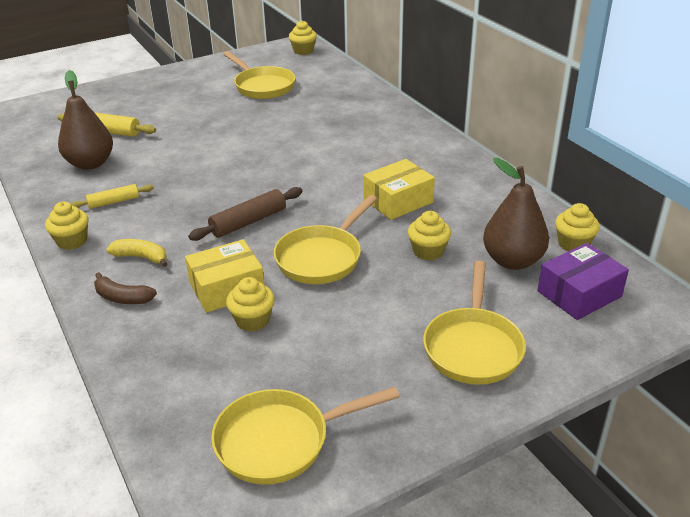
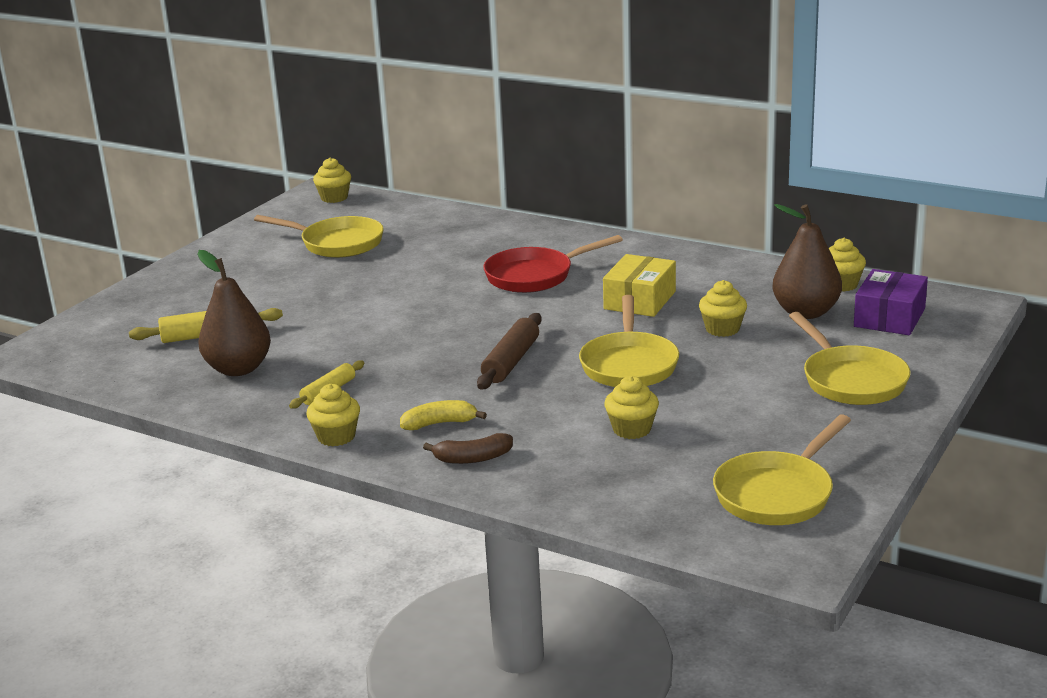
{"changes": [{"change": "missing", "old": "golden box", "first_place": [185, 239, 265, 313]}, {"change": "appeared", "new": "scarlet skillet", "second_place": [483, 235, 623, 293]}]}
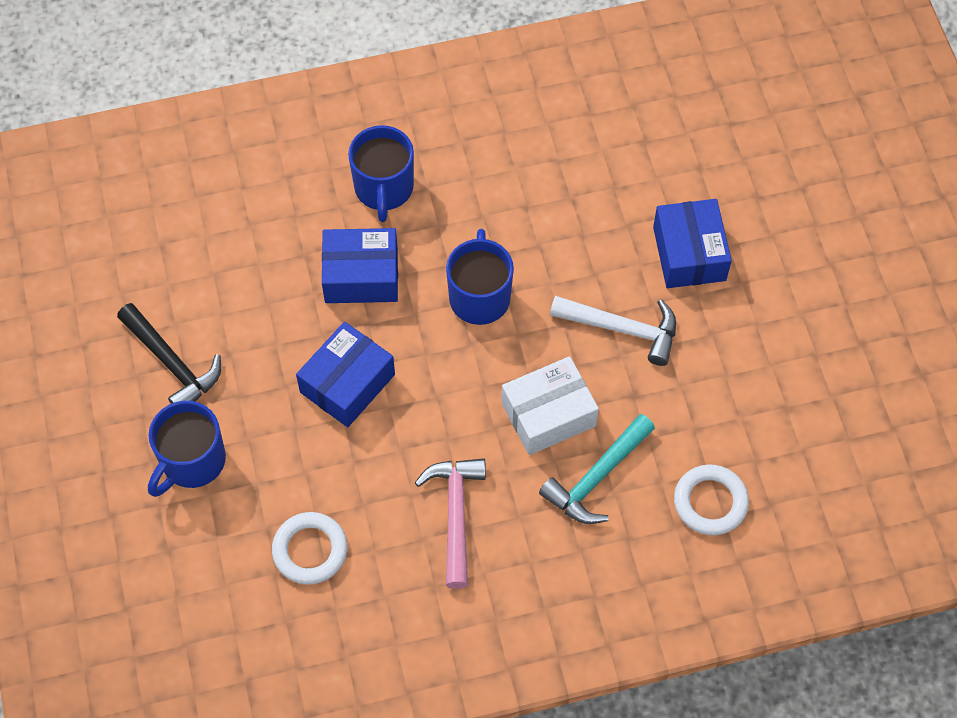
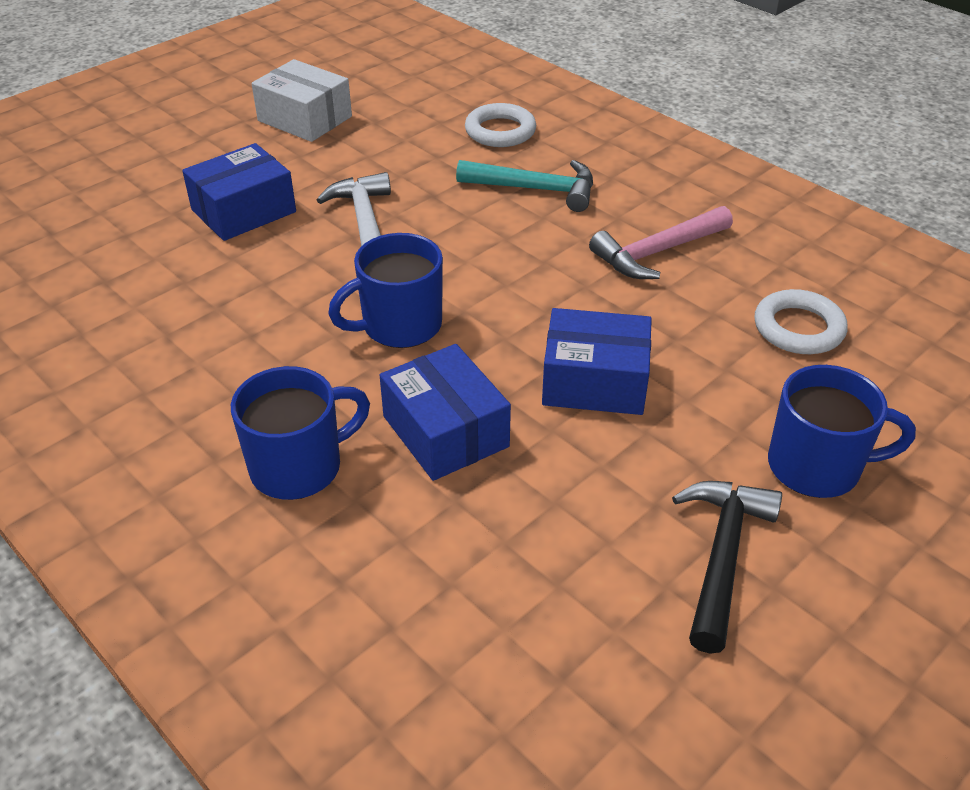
{"changes": [{"change": "relocated", "old": "white box", "first_place": [501, 356, 599, 455], "second_place": [252, 59, 352, 142]}]}
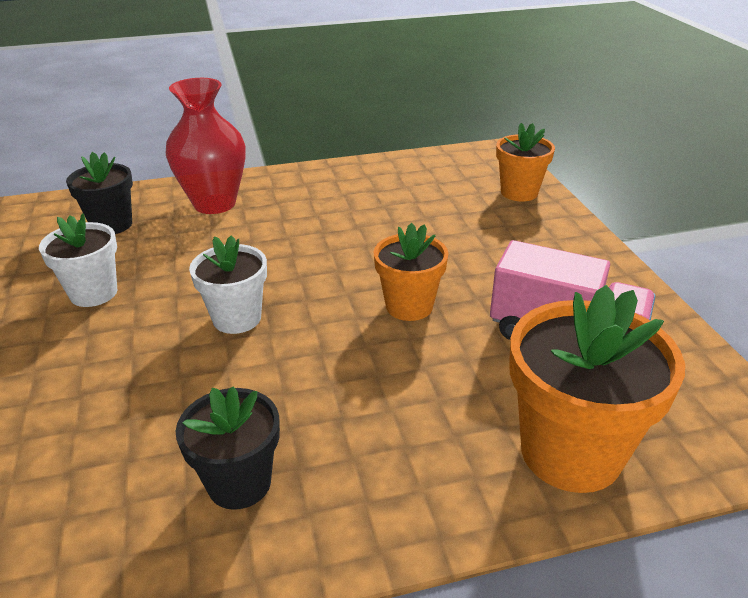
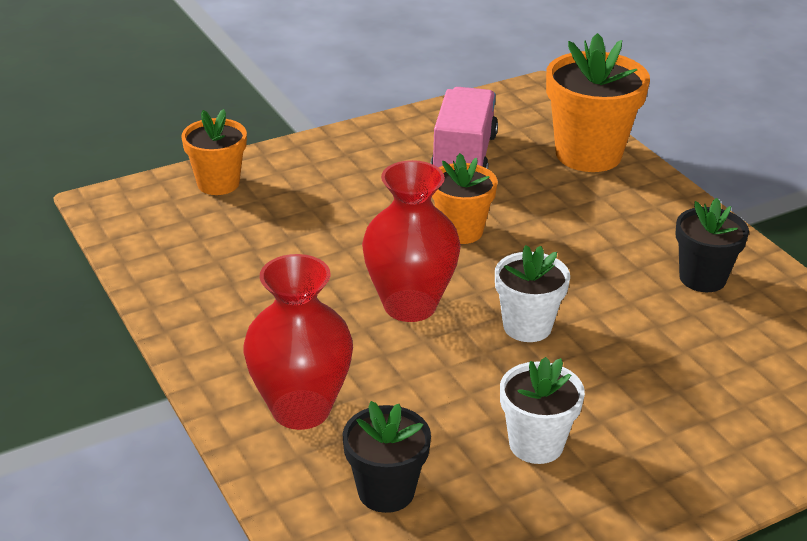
{"changes": [{"change": "appeared", "new": "scarlet flower vase", "second_place": [362, 160, 461, 322]}]}
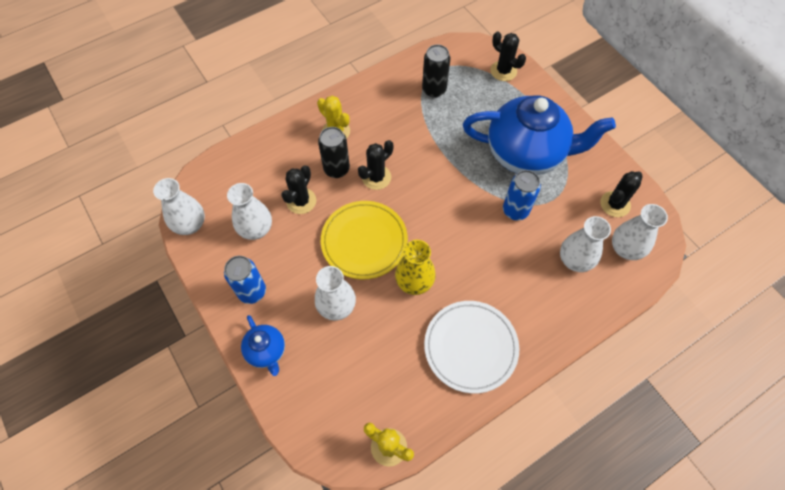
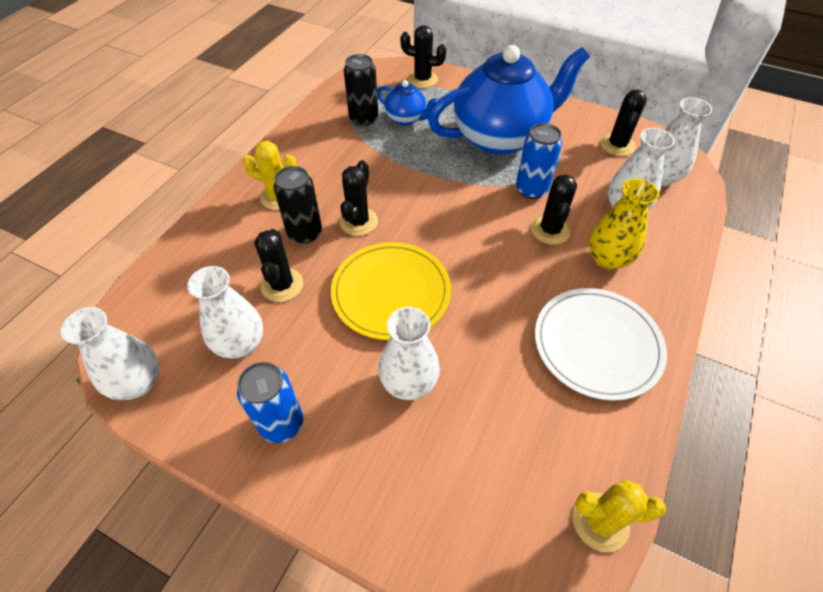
{"changes": [{"change": "relocated", "old": "golden flower vase", "first_place": [395, 240, 436, 295], "second_place": [589, 178, 659, 270]}, {"change": "relocated", "old": "cobalt teapot", "first_place": [241, 315, 285, 376], "second_place": [377, 80, 439, 125]}, {"change": "appeared", "new": "jet-black prickly plant", "second_place": [531, 174, 577, 245]}]}
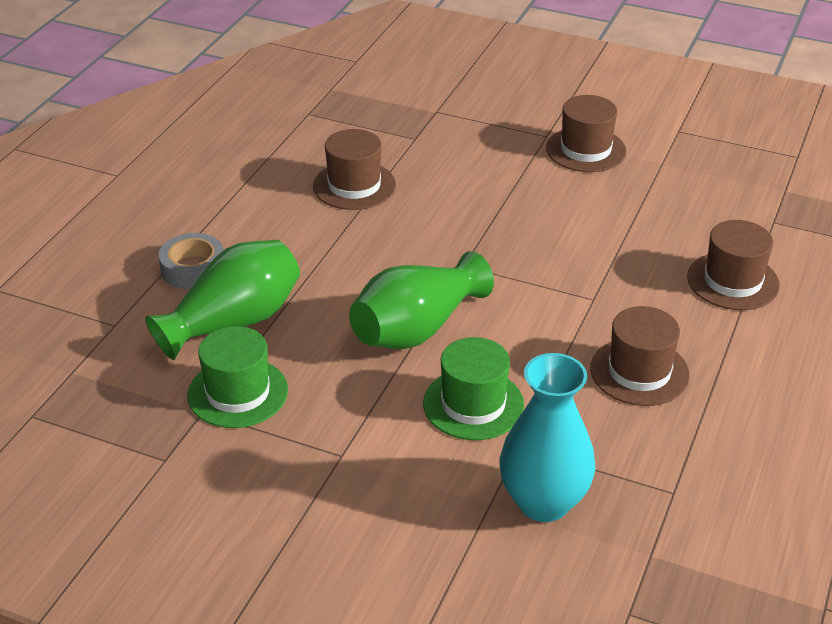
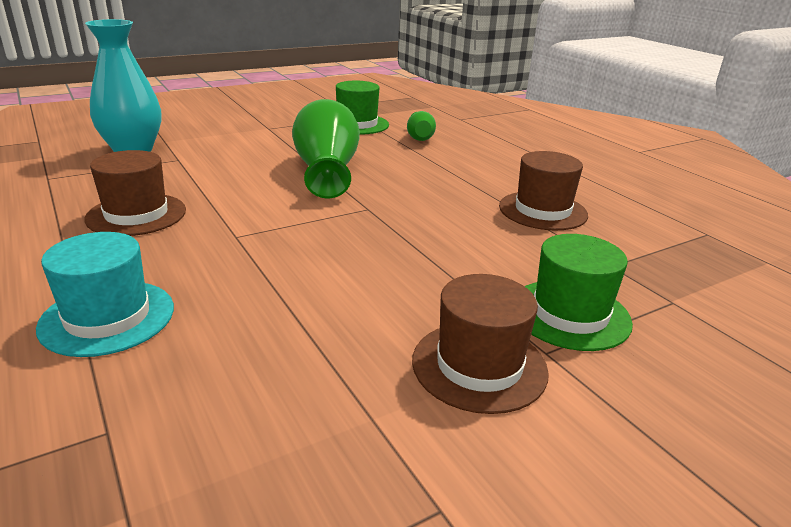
{"changes": [{"change": "colour", "old": "russet hat", "new": "aqua hat", "first_place": [687, 220, 780, 310], "second_place": [36, 232, 174, 357]}, {"change": "missing", "old": "ash-grey sticky tape", "first_place": [159, 233, 224, 289]}, {"change": "size", "old": "green flower vase", "first_place": [145, 240, 300, 360], "second_place": [407, 111, 436, 141], "factor": 0.5}, {"change": "relocated", "old": "green hat", "first_place": [423, 337, 524, 440], "second_place": [524, 234, 633, 351]}]}
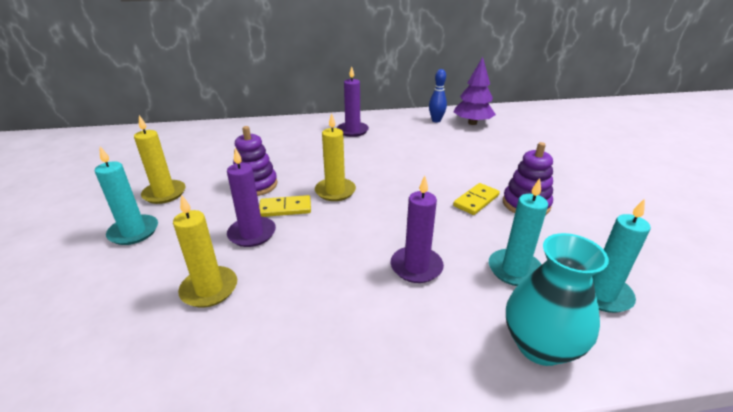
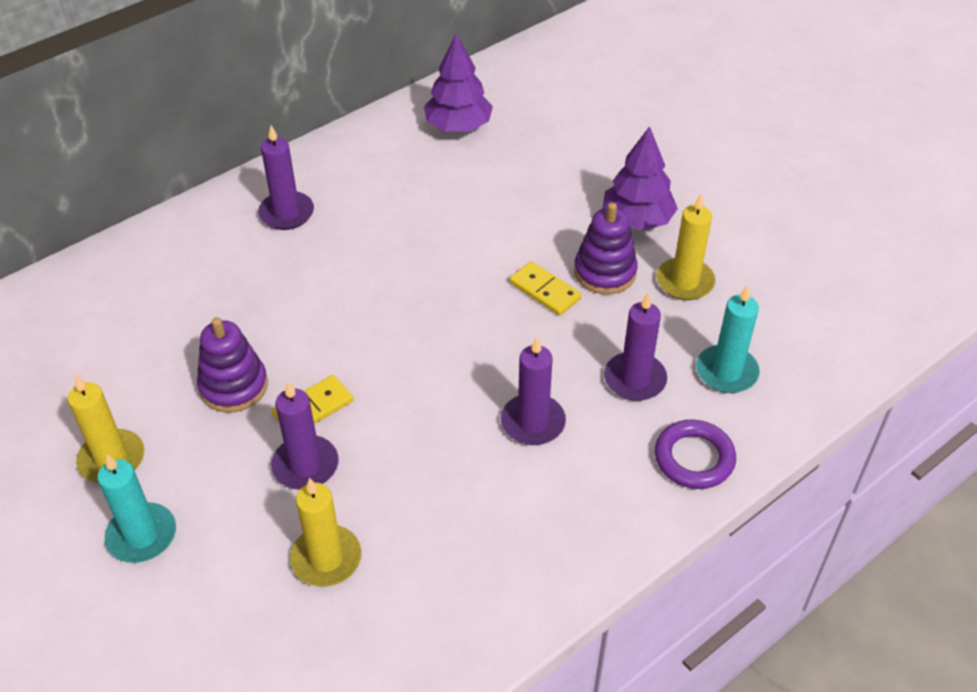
{"changes": [{"change": "missing", "old": "cobalt bowling pin", "first_place": [429, 69, 447, 123]}, {"change": "relocated", "old": "golden candle", "first_place": [315, 113, 356, 201], "second_place": [657, 193, 715, 300]}, {"change": "colour", "old": "aqua candle", "new": "purple candle", "first_place": [489, 178, 548, 286], "second_place": [604, 293, 667, 401]}, {"change": "spun", "old": "golden domino tile", "first_place": [453, 183, 500, 215], "second_place": [510, 261, 581, 316], "degrees": -60}, {"change": "exchanged", "old": "aqua flower vase", "new": "purple hoop", "first_place": [506, 233, 609, 366], "second_place": [655, 420, 736, 489]}, {"change": "appeared", "new": "purple tree", "second_place": [602, 126, 678, 231]}]}
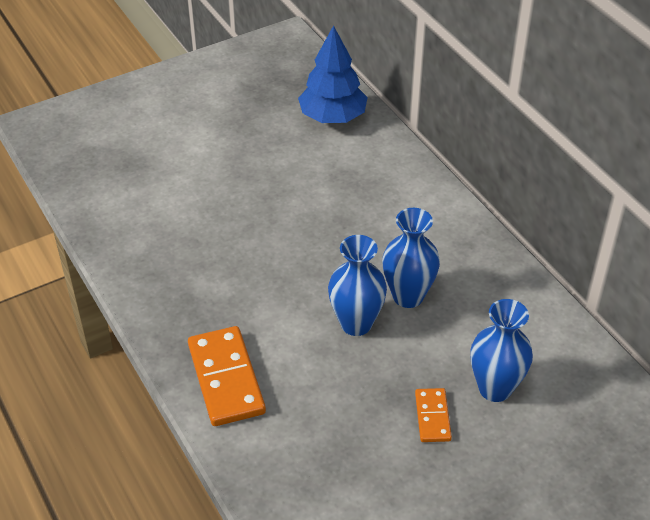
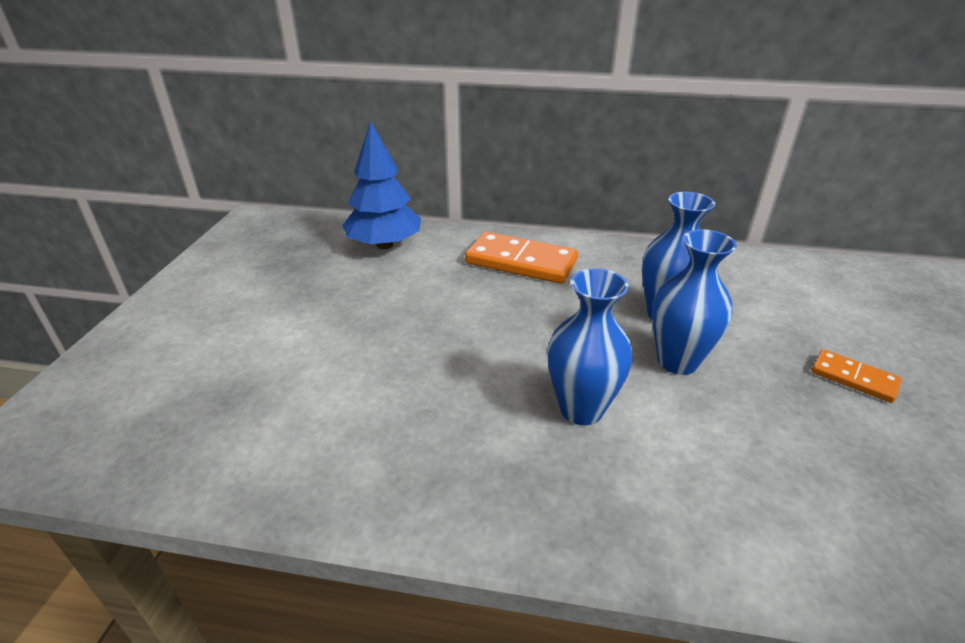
{"changes": [{"change": "relocated", "old": "cobalt flower vase", "first_place": [470, 299, 533, 402], "second_place": [547, 268, 633, 425]}, {"change": "relocated", "old": "orange domino tile", "first_place": [188, 326, 266, 426], "second_place": [465, 232, 578, 284]}]}
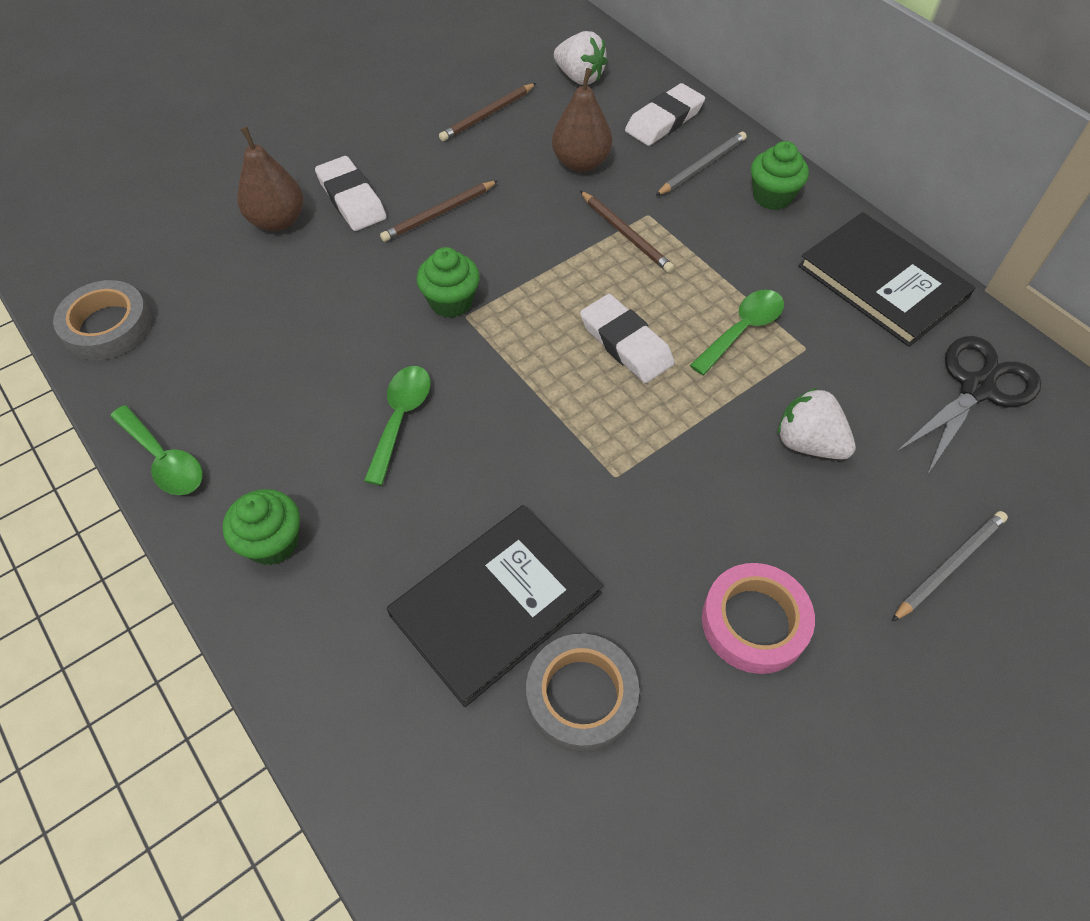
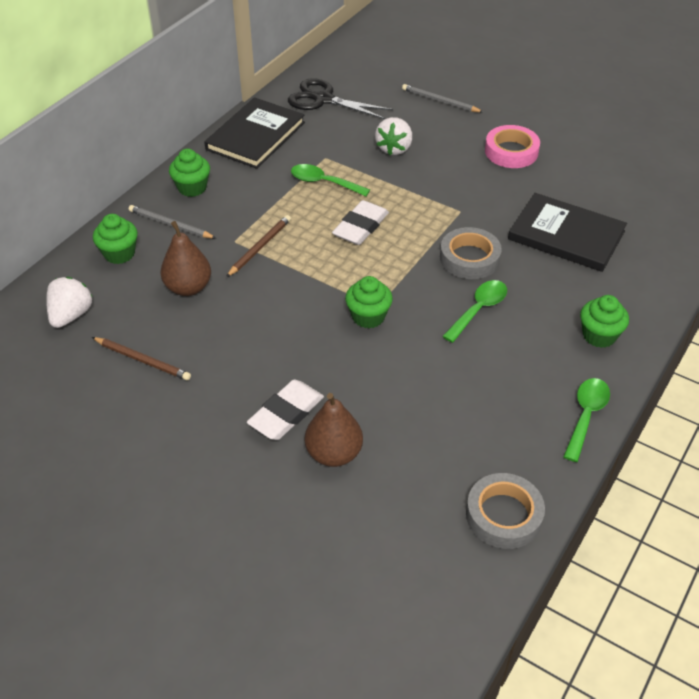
{"changes": [{"change": "exchanged", "old": "white pencil eraser", "new": "green cupcake", "first_place": [625, 83, 705, 146], "second_place": [93, 214, 138, 264]}, {"change": "missing", "old": "russet wooden pencil", "first_place": [380, 180, 498, 242]}, {"change": "spun", "old": "green tablespoon", "first_place": [364, 366, 431, 485], "second_place": [442, 280, 507, 343], "degrees": 135}, {"change": "relocated", "old": "ash-grey sticky tape", "first_place": [526, 634, 639, 753], "second_place": [440, 227, 502, 279]}]}
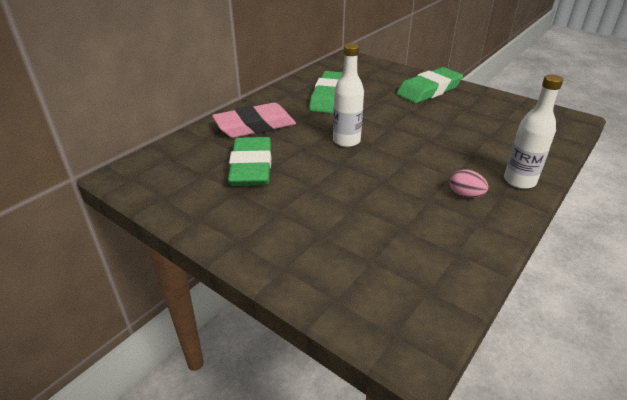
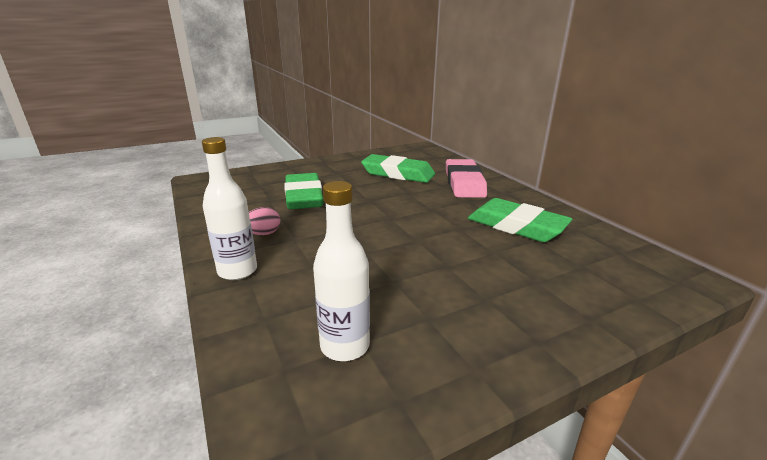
{"changes": [{"change": "relocated", "old": "white bottle", "first_place": [333, 43, 364, 147], "second_place": [313, 181, 370, 361]}, {"change": "relocated", "old": "green pencil eraser", "first_place": [396, 67, 463, 103], "second_place": [285, 173, 323, 209]}]}
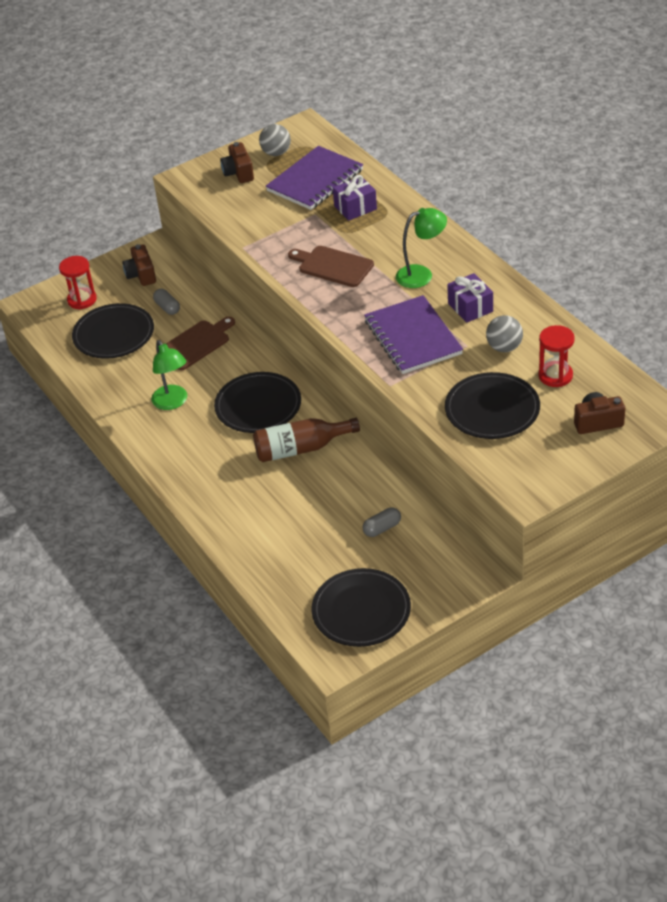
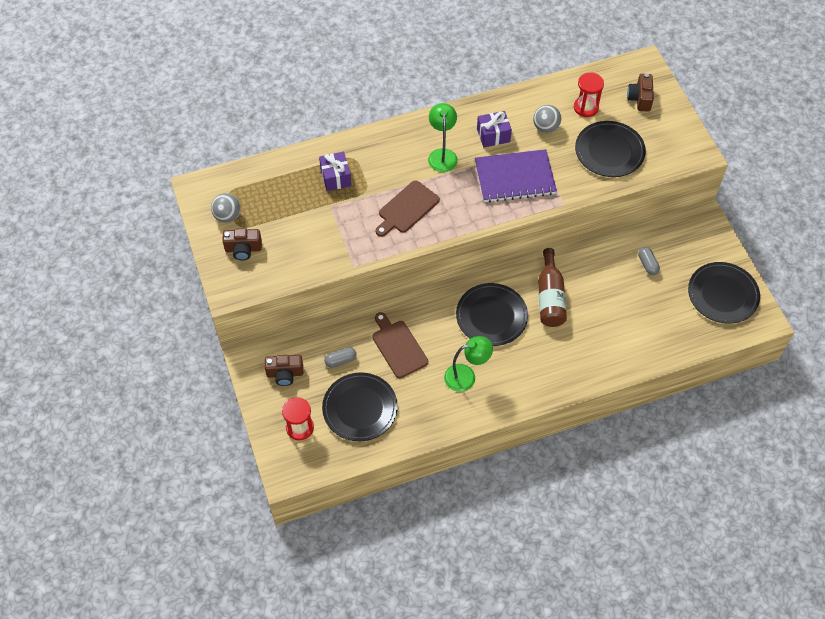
{"changes": [{"change": "missing", "old": "purple notebook", "first_place": [266, 146, 363, 210]}]}
